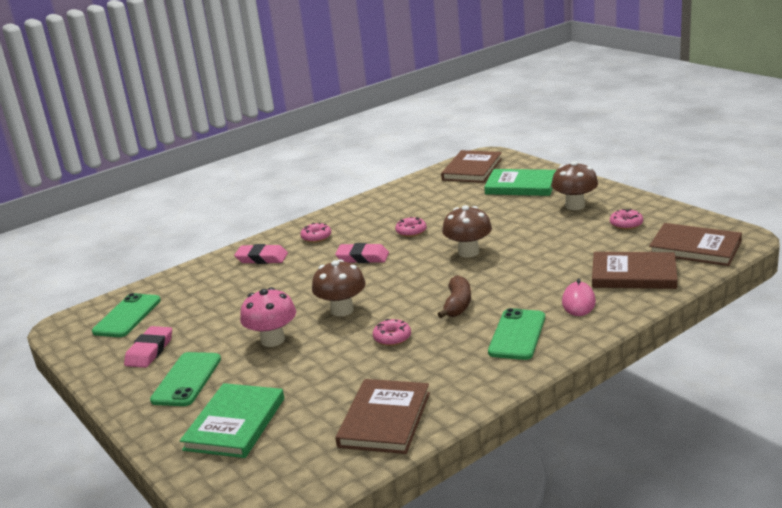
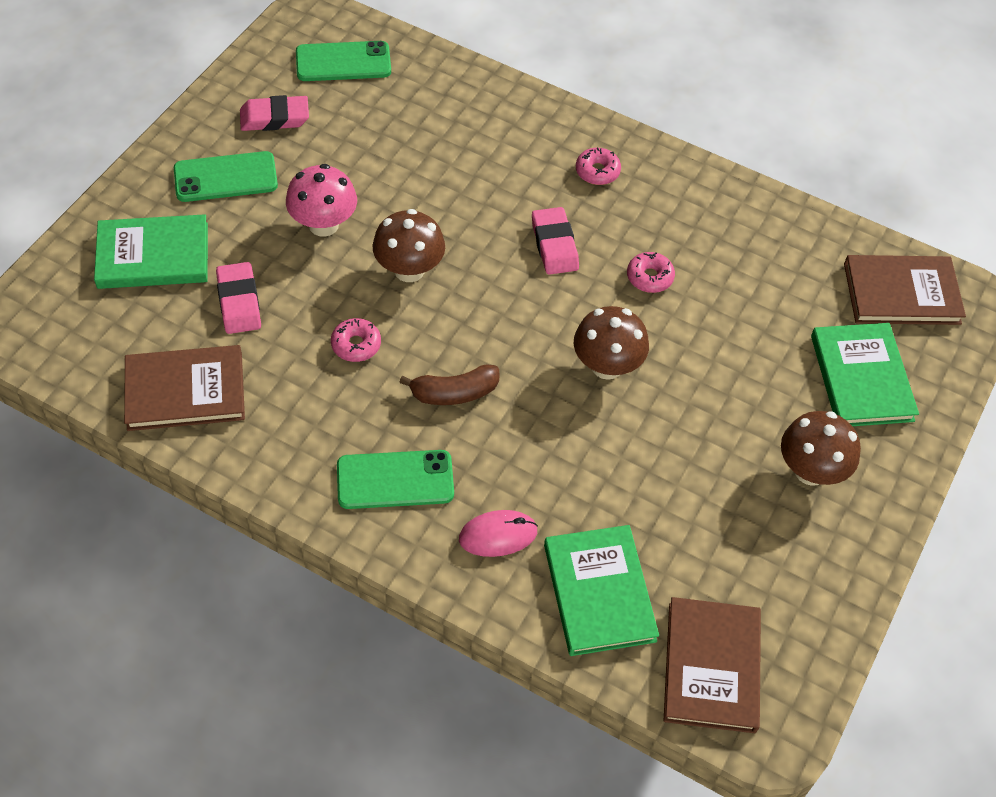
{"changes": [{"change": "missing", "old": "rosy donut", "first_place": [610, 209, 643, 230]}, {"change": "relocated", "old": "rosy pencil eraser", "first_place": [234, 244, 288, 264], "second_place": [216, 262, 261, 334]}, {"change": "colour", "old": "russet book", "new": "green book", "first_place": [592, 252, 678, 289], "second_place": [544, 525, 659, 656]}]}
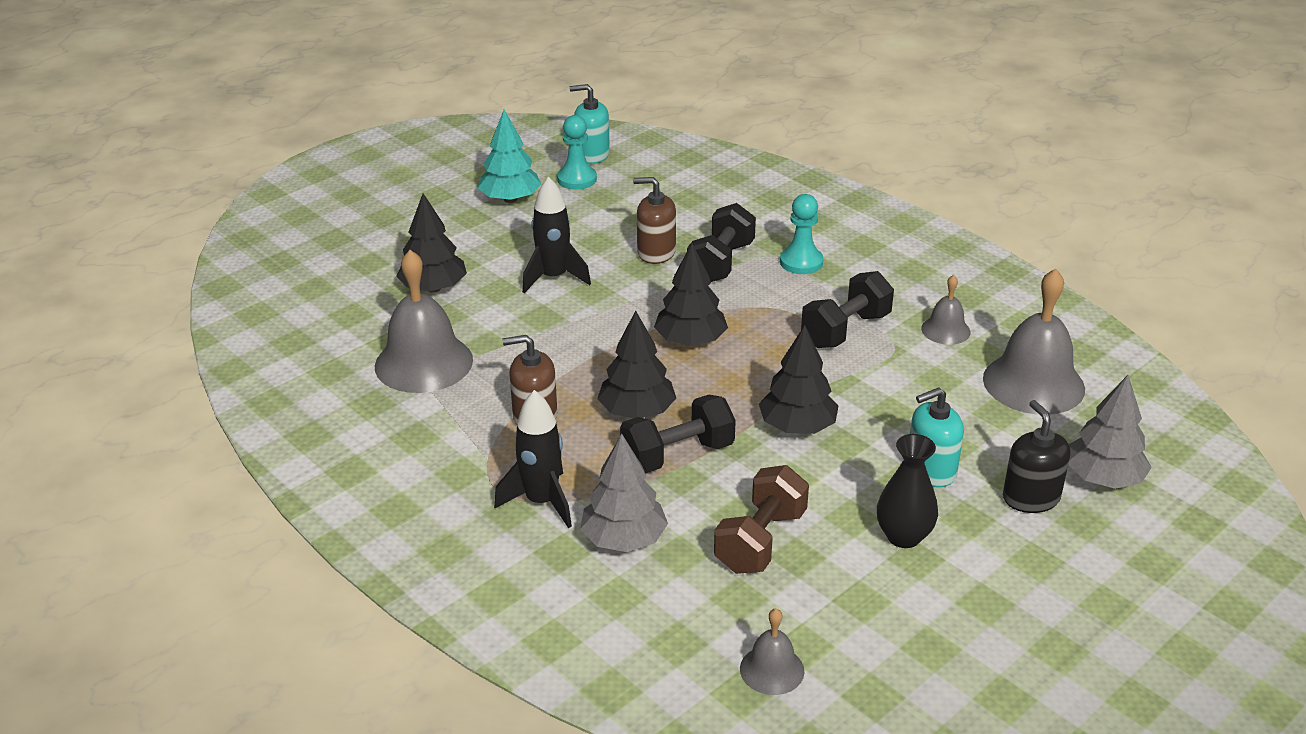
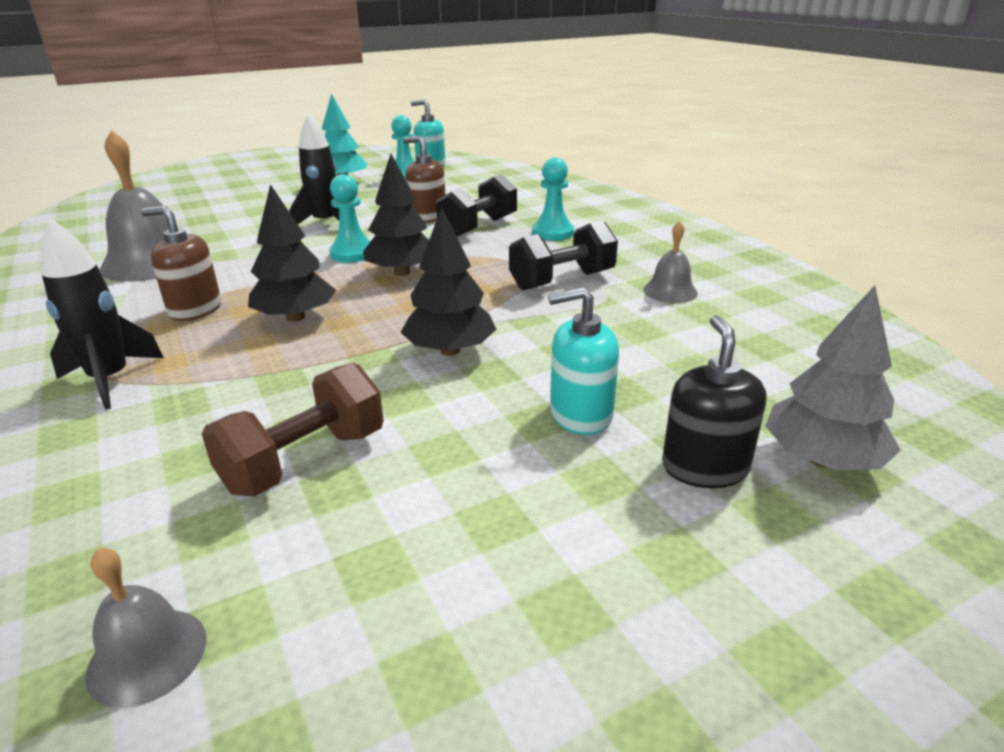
{"changes": [{"change": "missing", "old": "jet-black tree", "first_place": [396, 194, 467, 293]}, {"change": "missing", "old": "ash-grey school bell", "first_place": [983, 268, 1085, 415]}, {"change": "missing", "old": "jet-black free weight", "first_place": [620, 395, 736, 473]}, {"change": "missing", "old": "ash-grey tree", "first_place": [580, 434, 668, 552]}, {"change": "missing", "old": "jet-black flower vase", "first_place": [877, 434, 938, 548]}, {"change": "appeared", "new": "aqua pawn", "second_place": [329, 174, 370, 262]}]}
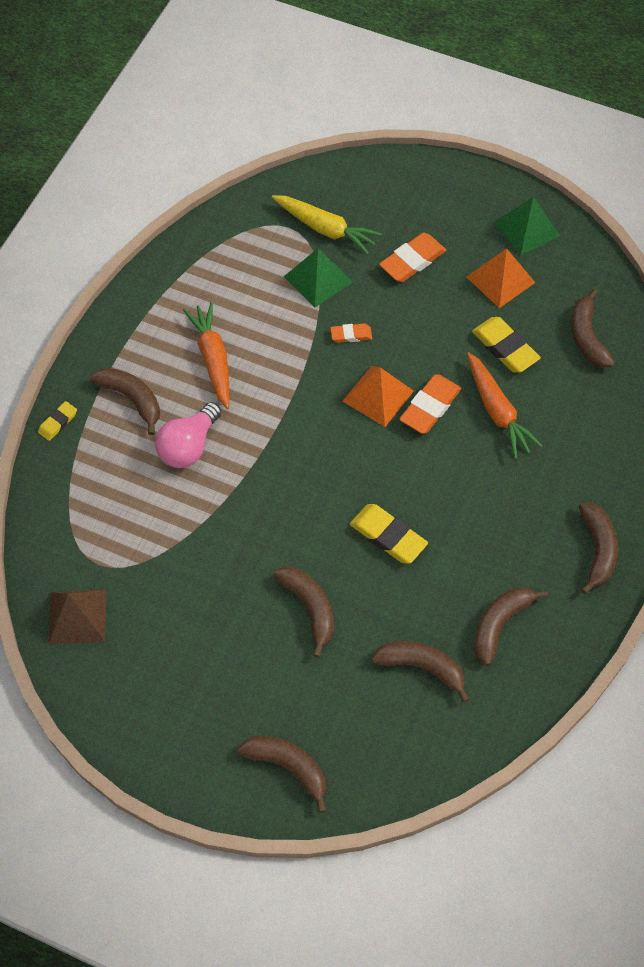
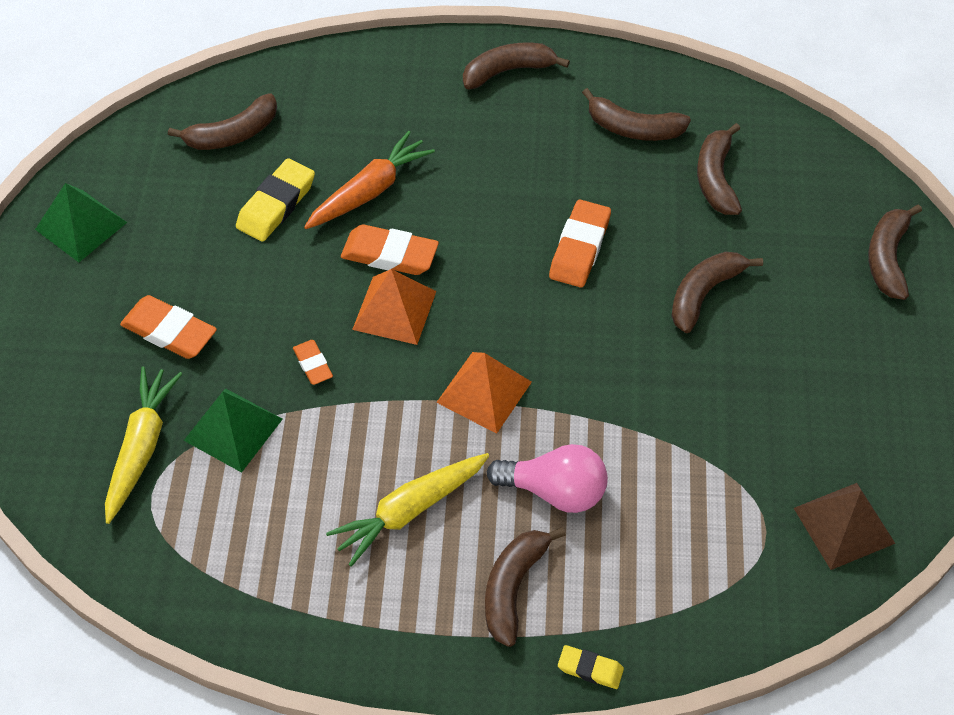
{"changes": [{"change": "relocated", "old": "orange pyramid shape", "first_place": [467, 249, 535, 308], "second_place": [436, 352, 532, 434]}, {"change": "colour", "old": "orange root vegetable", "new": "golden root vegetable", "first_place": [183, 302, 230, 409], "second_place": [326, 453, 489, 567]}, {"change": "colour", "old": "golden pencil eraser", "new": "orange pencil eraser", "first_place": [350, 504, 428, 564], "second_place": [549, 199, 611, 288]}]}
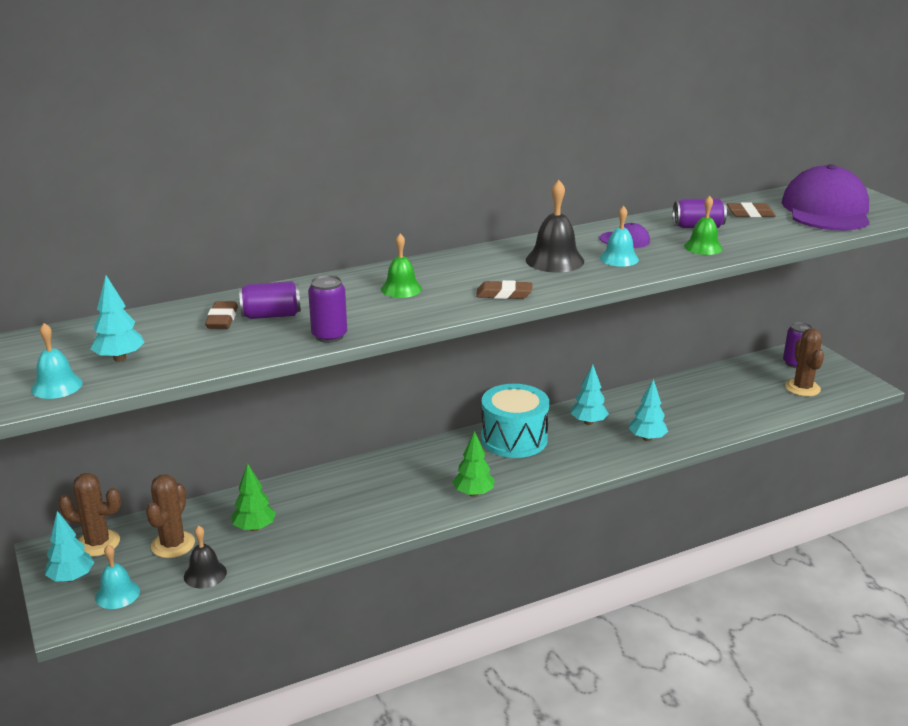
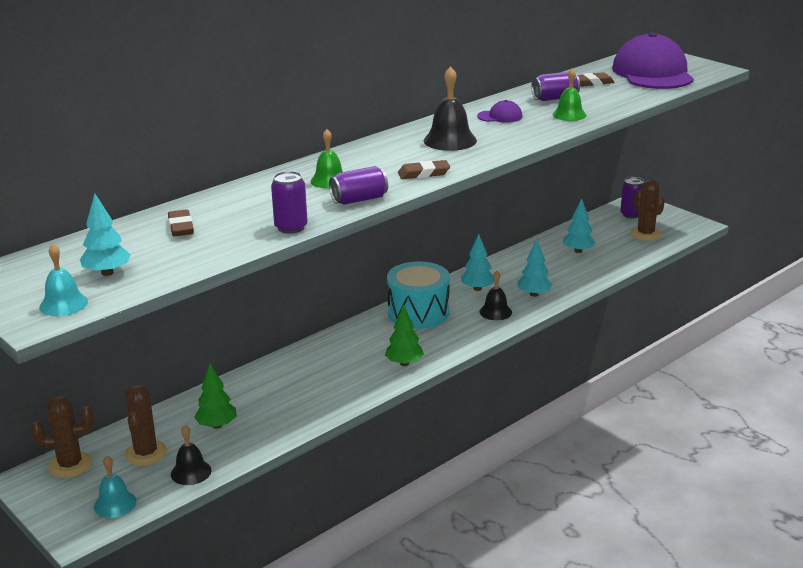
{"changes": [{"change": "missing", "old": "aqua school bell", "first_place": [600, 206, 639, 267]}, {"change": "relocated", "old": "purple tin", "first_place": [239, 281, 301, 319], "second_place": [329, 166, 388, 205]}, {"change": "relocated", "old": "aqua tree", "first_place": [45, 511, 94, 582], "second_place": [563, 199, 596, 253]}, {"change": "appeared", "new": "jet-black school bell", "second_place": [480, 271, 512, 320]}]}
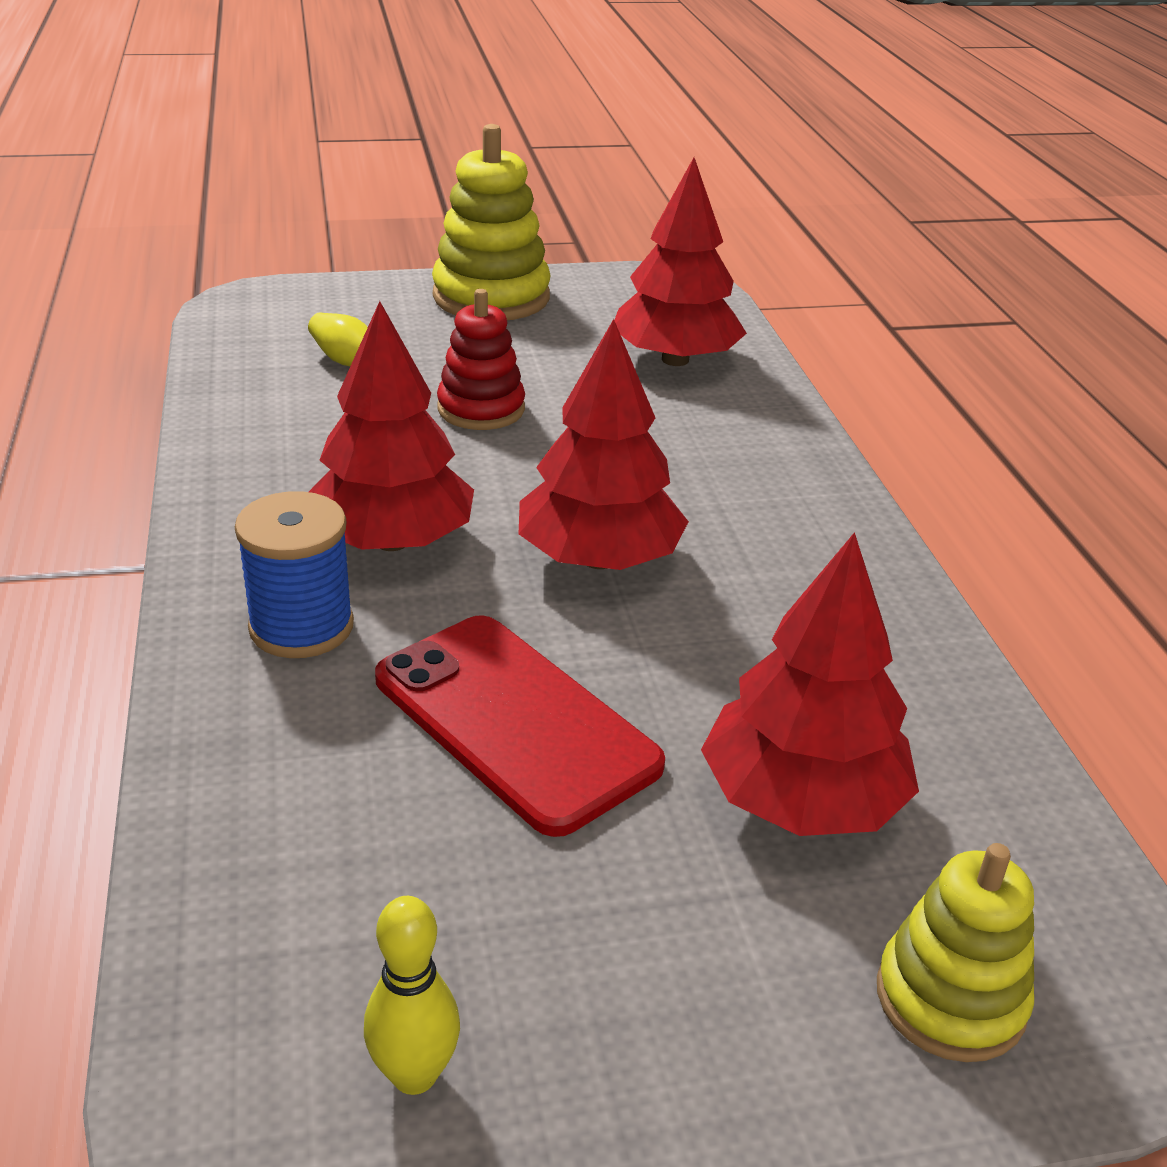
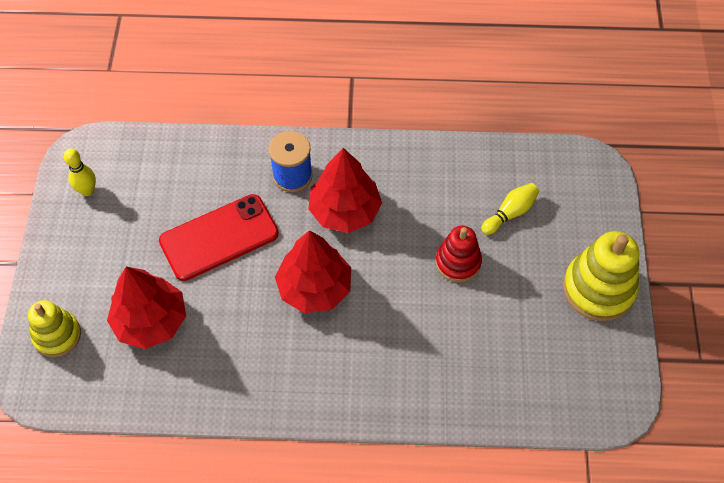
{"changes": [{"change": "missing", "old": "scarlet tree", "first_place": [614, 158, 747, 366]}]}
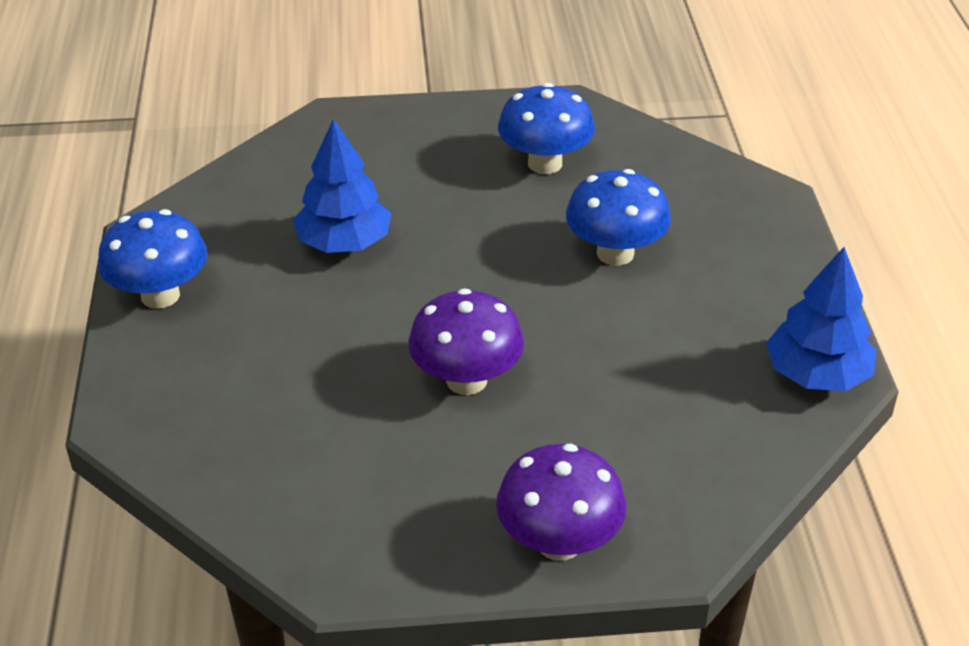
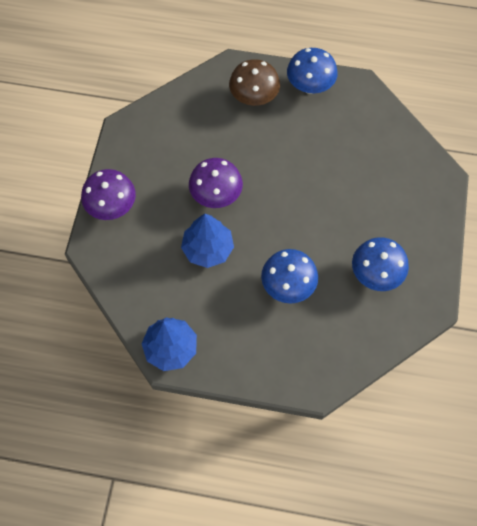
{"changes": [{"change": "relocated", "old": "cobalt tree", "first_place": [293, 119, 392, 253], "second_place": [181, 214, 234, 268]}, {"change": "appeared", "new": "russet toadstool", "second_place": [229, 59, 280, 106]}]}
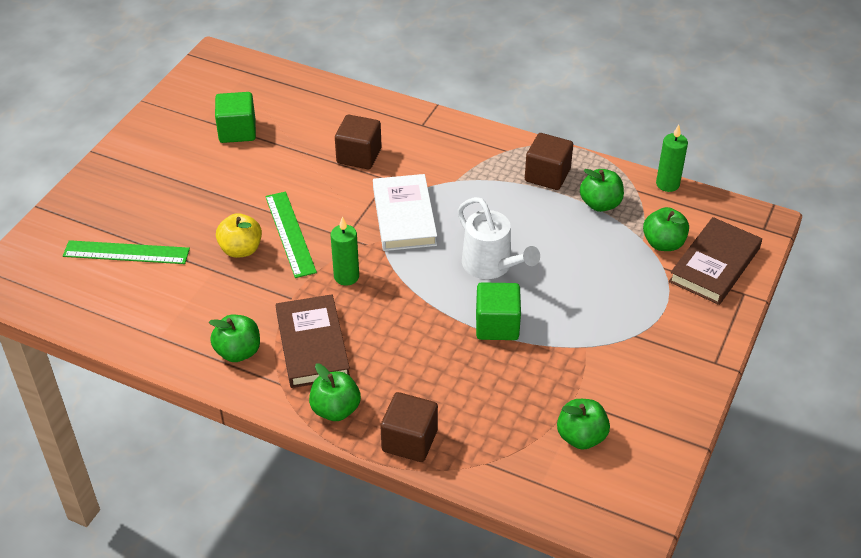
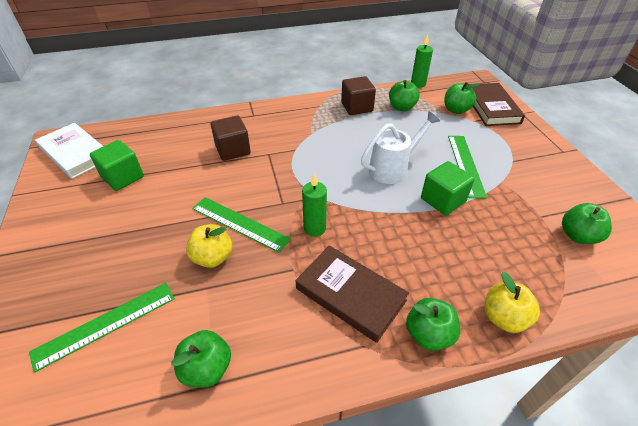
{"changes": [{"change": "relocated", "old": "white book", "first_place": [373, 174, 437, 251], "second_place": [35, 123, 103, 179]}, {"change": "spun", "old": "white sprinkling can", "first_place": [458, 197, 540, 279], "second_place": [361, 111, 440, 184], "degrees": -45}, {"change": "relocated", "old": "green apple", "first_place": [209, 315, 260, 362], "second_place": [172, 330, 231, 388]}, {"change": "exchanged", "old": "russet block", "new": "golden apple", "first_place": [380, 392, 438, 462], "second_place": [485, 272, 540, 333]}, {"change": "appeared", "new": "green measuring stick", "second_place": [448, 136, 487, 198]}]}
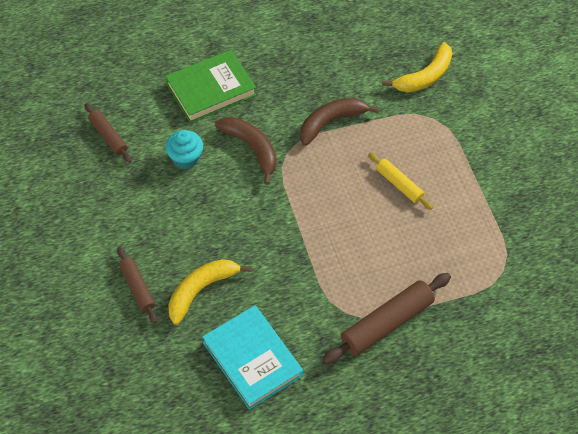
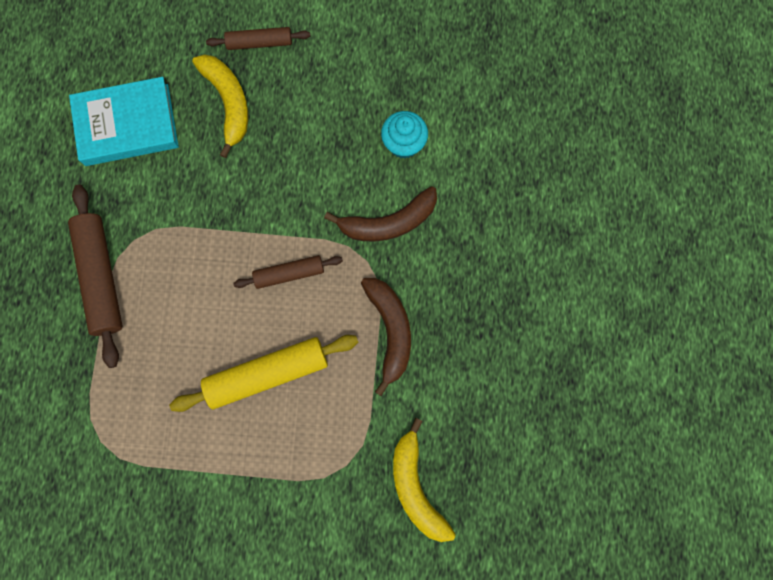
{"changes": [{"change": "missing", "old": "green book", "first_place": [165, 50, 256, 123]}, {"change": "relocated", "old": "russet rolling pin", "first_place": [85, 103, 132, 163], "second_place": [233, 255, 343, 289]}, {"change": "size", "old": "golden rolling pin", "first_place": [368, 153, 433, 210], "second_place": [169, 335, 358, 412], "factor": 1.71}]}
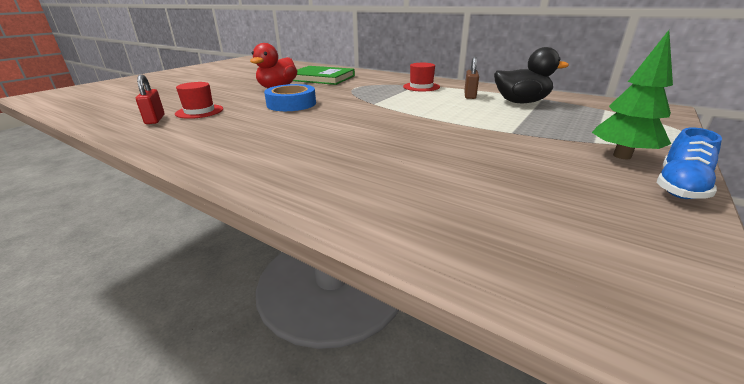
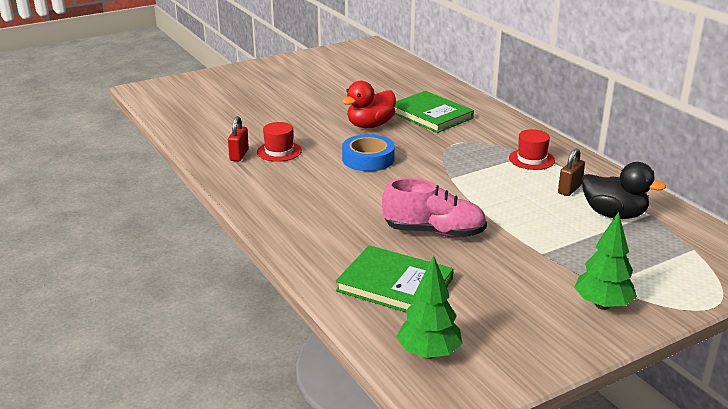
{"changes": [{"change": "missing", "old": "cobalt lace-up shoe", "first_place": [657, 127, 722, 199]}, {"change": "appeared", "new": "rosy lace-up shoe", "second_place": [382, 178, 487, 238]}, {"change": "appeared", "new": "green book", "second_place": [336, 245, 453, 312]}, {"change": "appeared", "new": "green tree", "second_place": [397, 256, 463, 359]}]}
